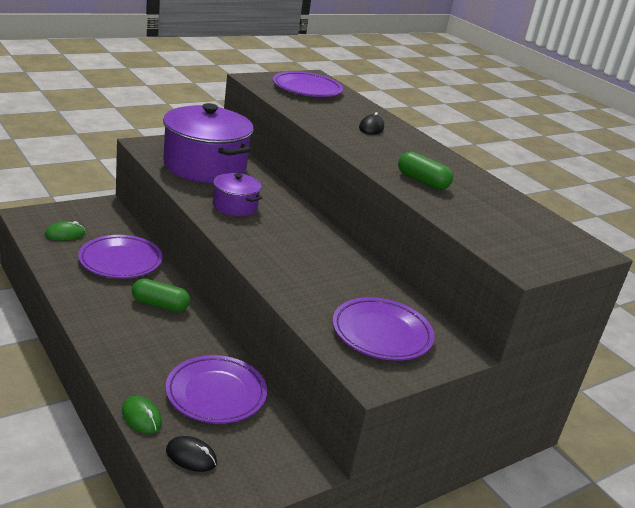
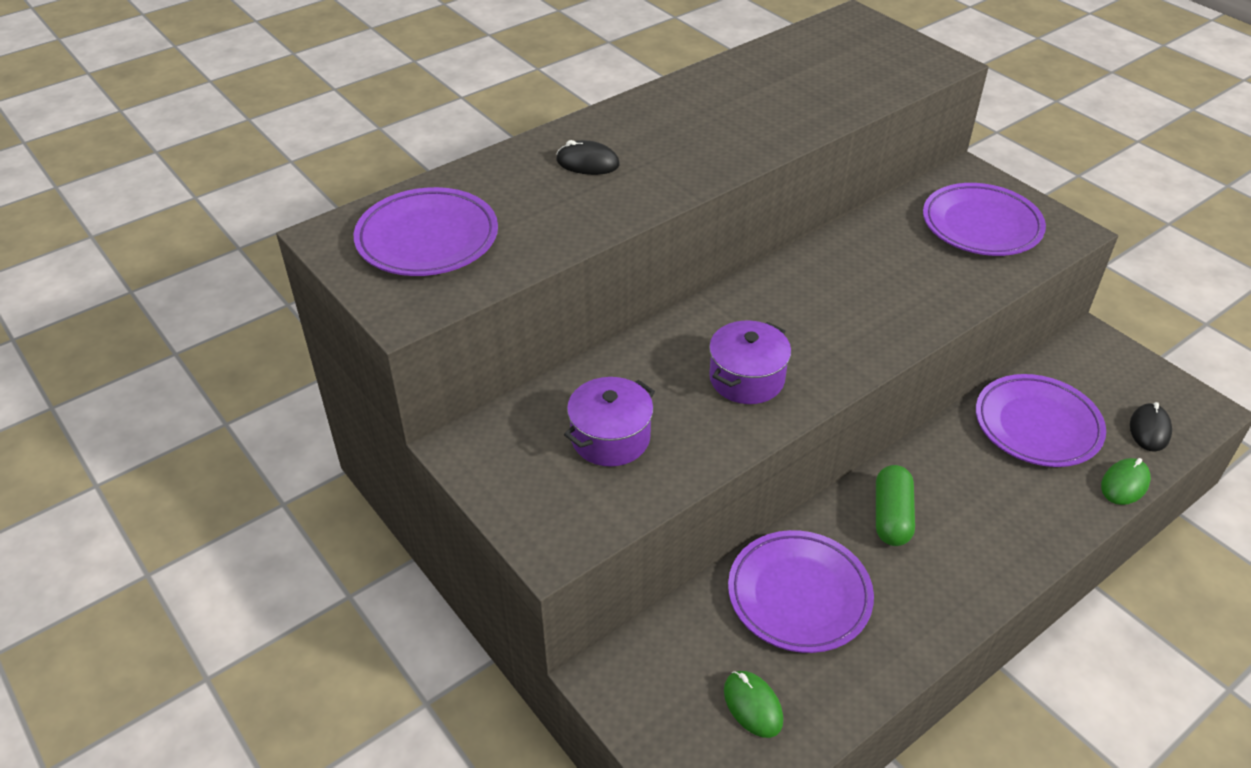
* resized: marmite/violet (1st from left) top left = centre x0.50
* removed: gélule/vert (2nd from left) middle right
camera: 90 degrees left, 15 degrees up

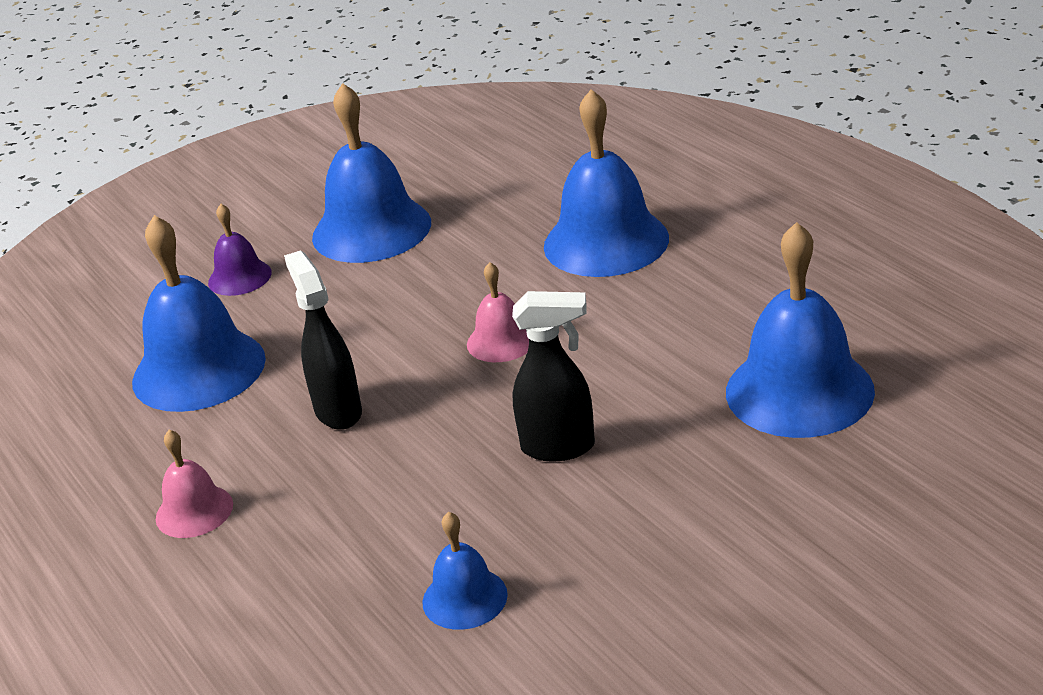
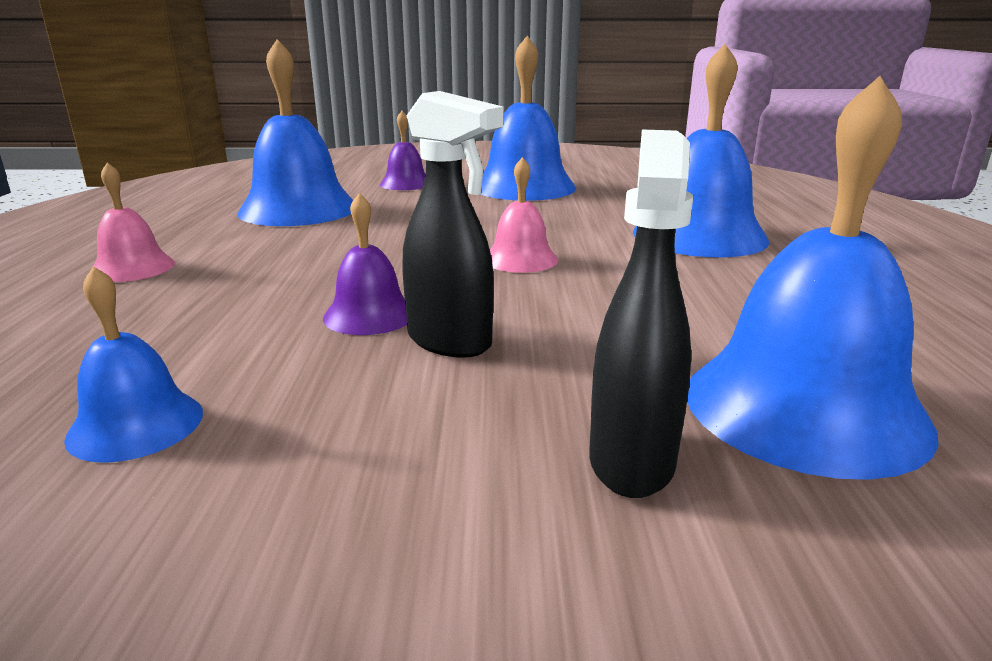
* moved: vaporisateur/noir (1st from left in the first image) middle left to vaporisateur/noir (2nd from left) centre
* added: cloche/violet (1st from left) centre
camera: 30 degrees right, 10 degrees down

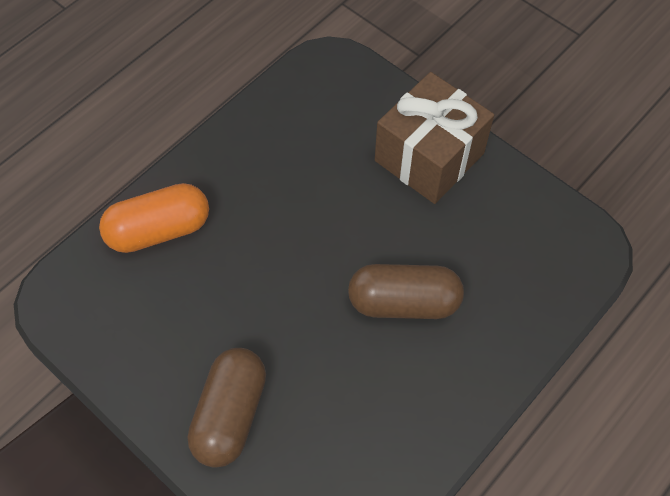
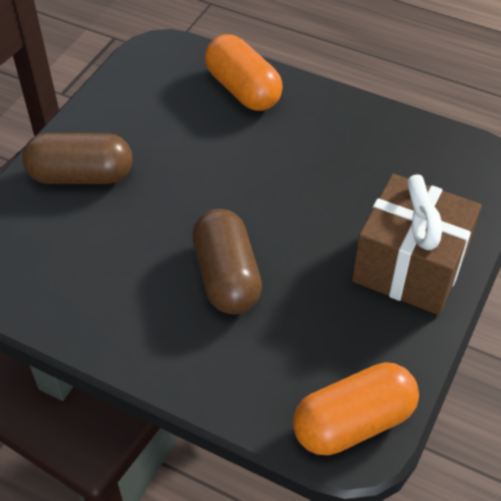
* added: gélule/orange (2nd from left) bottom right
camera: 75 degrees right, 10 degrees down

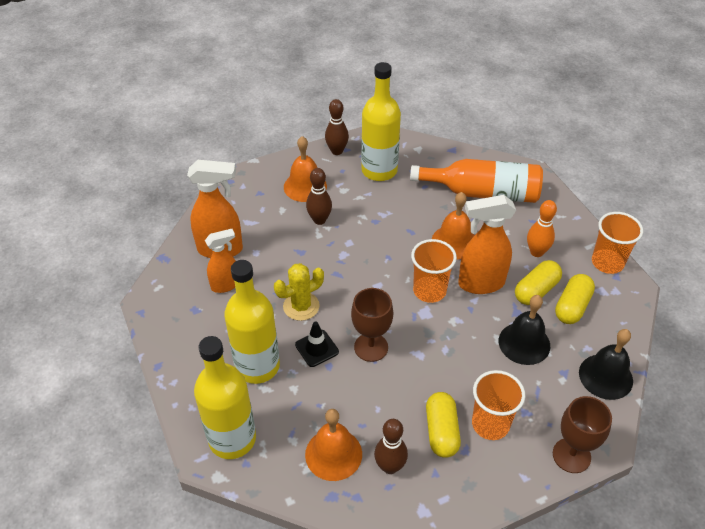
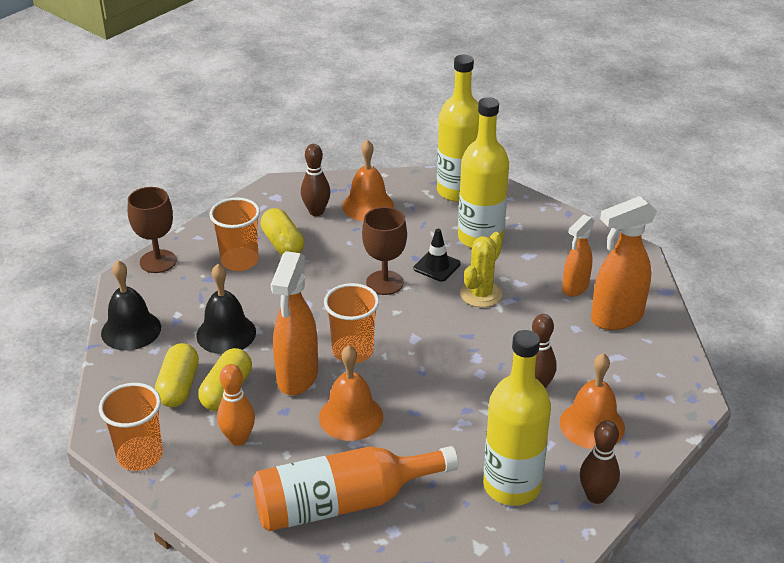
* turned: vaporisateur/orange (3rd from left in the first image) middle right = centre 135 degrees clockwise
camera: 155 degrees right, 10 degrees down

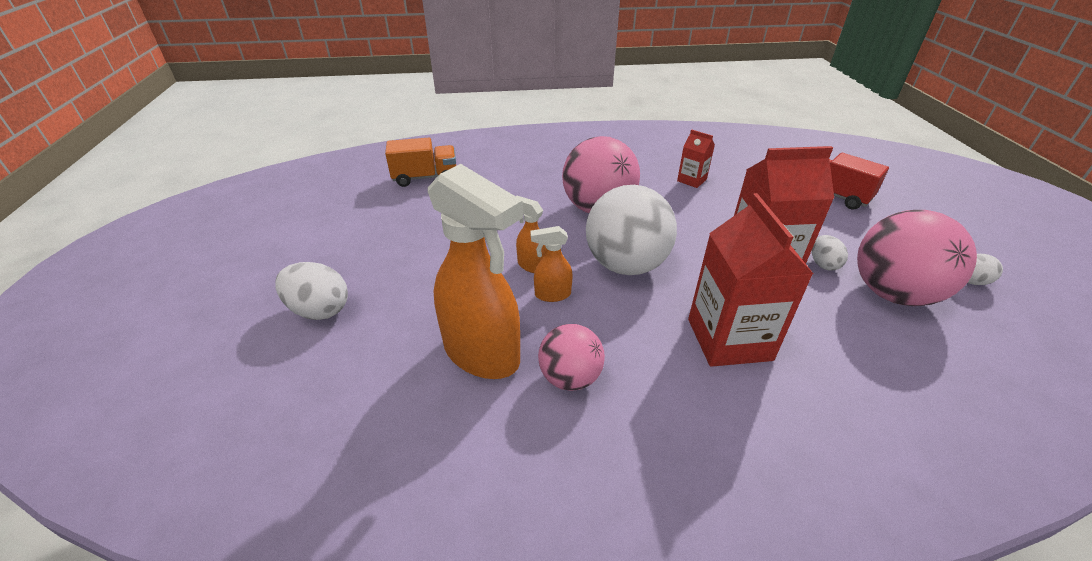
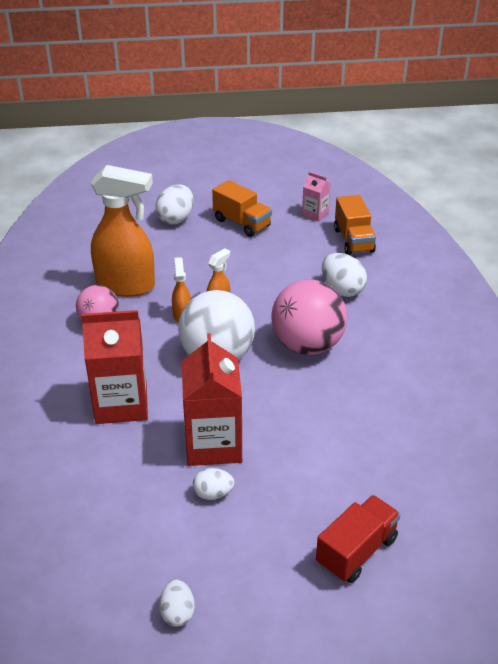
* removed: brique de lait/rouge (1st from left) top centre
* turned: vaporisateur/orange (1st from left) centre = middle left 120 degrees counterclockwise
* removed: balle/rose (3rd from left) middle right
* added: brique de lait/rose top centre
* added: camion/orange (1st from left) top centre
* added: œuf/blanc (4th from left) middle right
camera: 90 degrees right, 0 degrees up

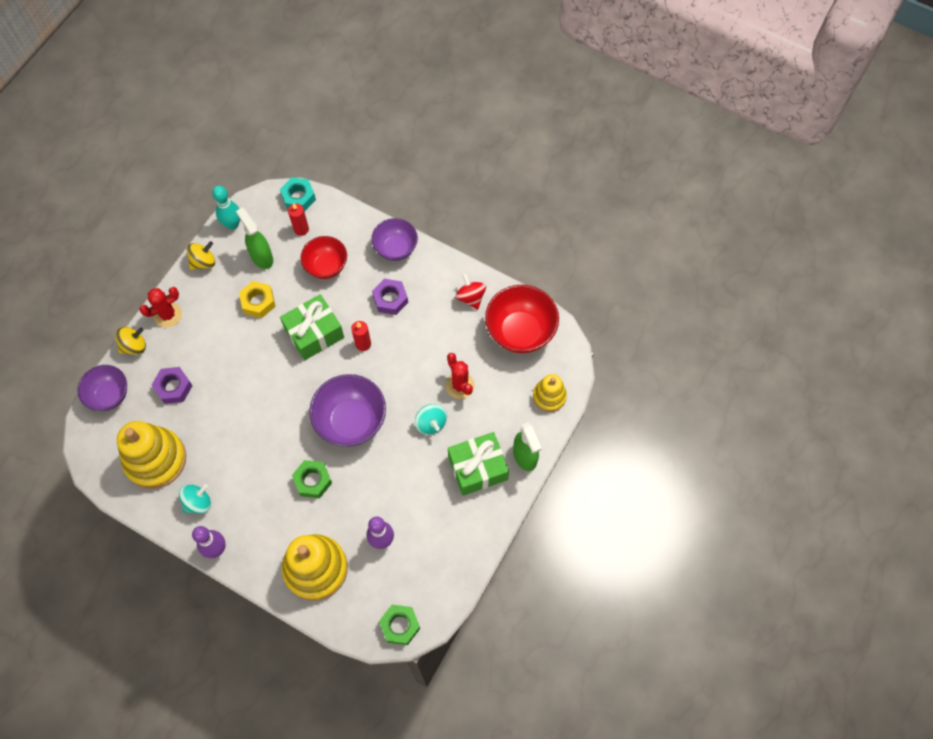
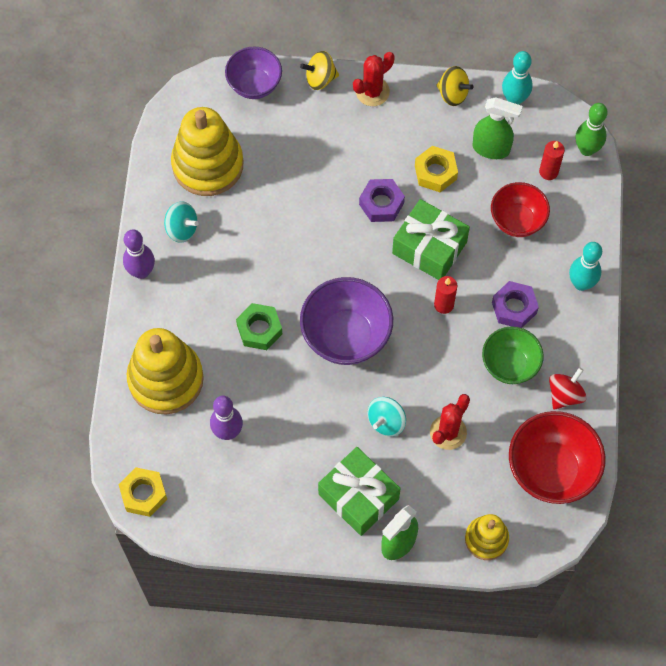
* replaced: écrou/turquoise top left to quille/vert top right
* turned: vaporisateur/vert (1st from left in the first image) top left = top right 75 degrees clockwise
* replaced: bol/violet (3rd from left) top centre to quille/turquoise (2nd from left) middle right
* turned: cactus/rouge (1st from left) middle left = top centre 75 degrees counterclockwise
* turned: toupie/jaune (1st from left) middle left = top centre 135 degrees clockwise
* moved: écrou/violet (1st from left) middle left to top centre
* recoloured: écrou/vert (2nd from left) bottom centre to écrou/jaune (1st from left) bottom left
* added: bol/vert middle right
camera: 65 degrees right, 0 degrees up

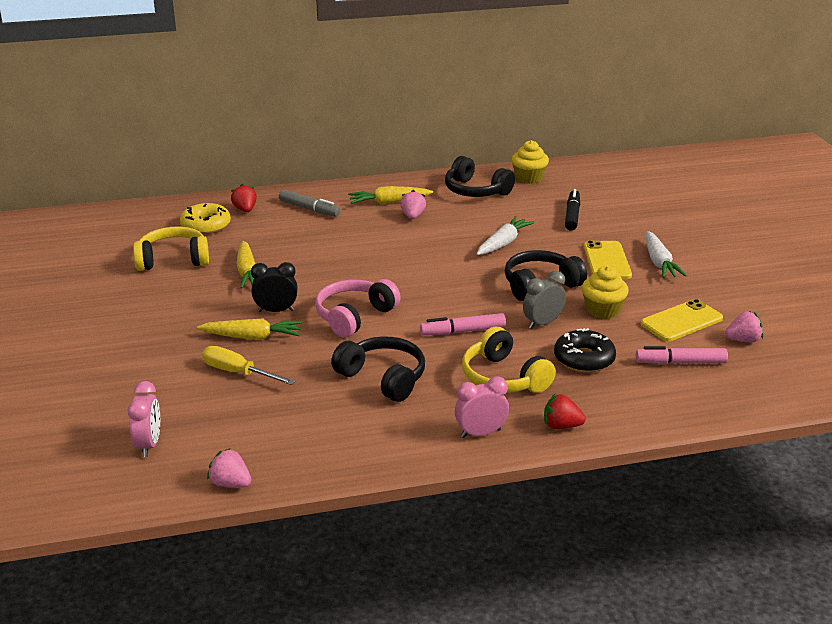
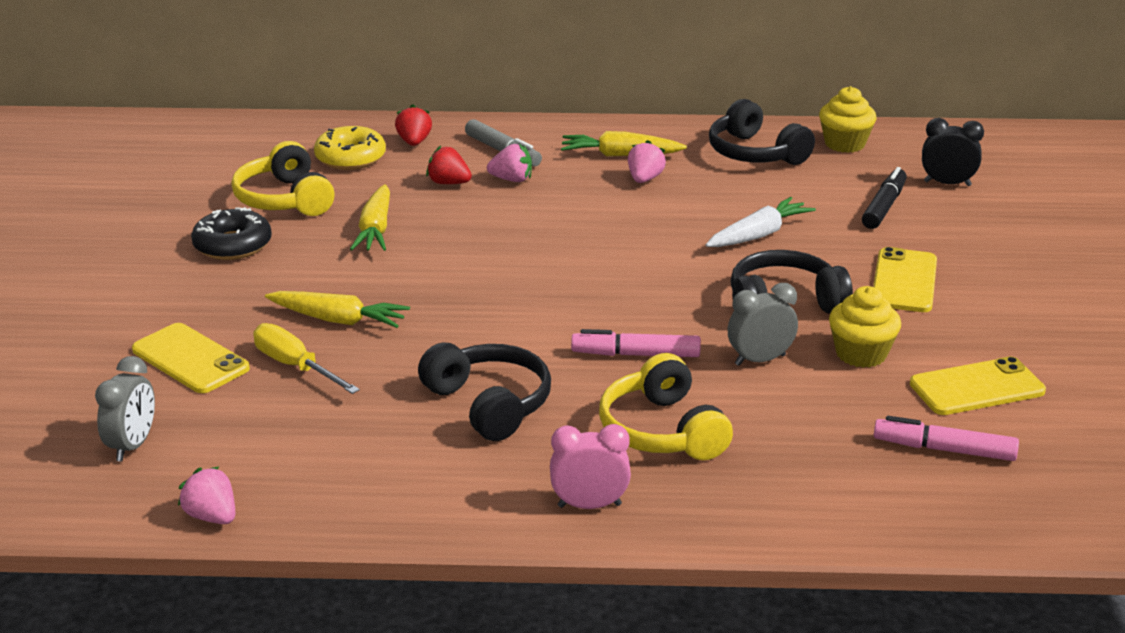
* turned: casque audio/jaune (1st from left) middle left = top left 120 degrees counterclockwise
* removed: carotte/blanc (2nd from left) middle right
* moved: réveil/noir middle left to top right
* removed: casque audio/rose centre
* moved: fraise/rose (3rd from left in the first image) middle right to fraise/rose (2nd from left) top centre
* moved: beignet/noir middle right to middle left
* recoloured: réveil/rose (1st from left) bottom left to réveil/gris (1st from left) middle left
* moved: fraise/rouge (2nd from left) middle right to top centre
* added: téléphone/jaune (1st from left) middle left
camera: 15 degrees right, 0 degrees up

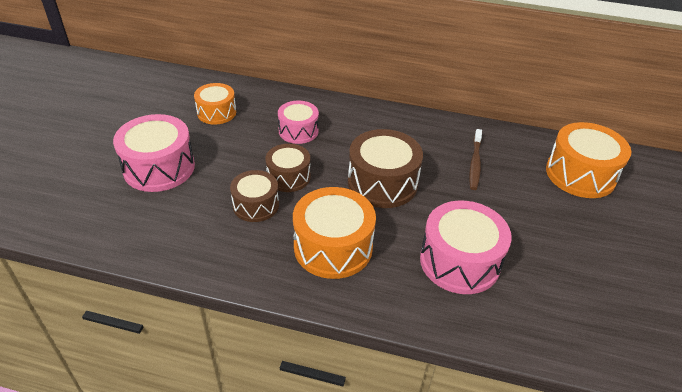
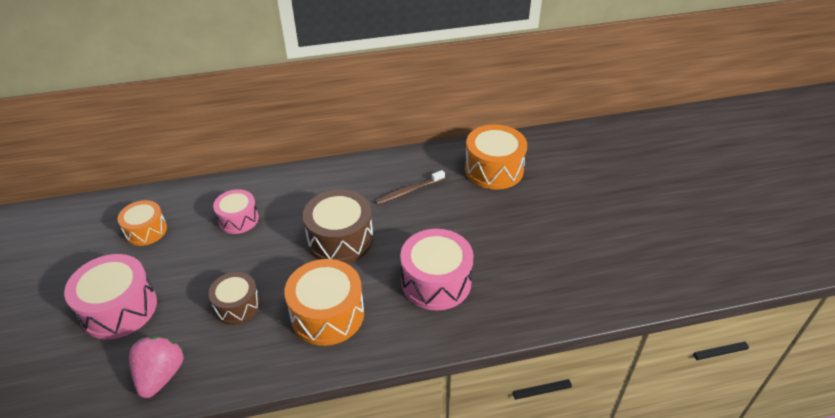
* turned: brosse à dents/marron middle right = centre 75 degrees clockwise
* removed: tambour/marron (2nd from left) centre
* added: fraise/rose bottom left
camera: 25 degrees left, 0 degrees up

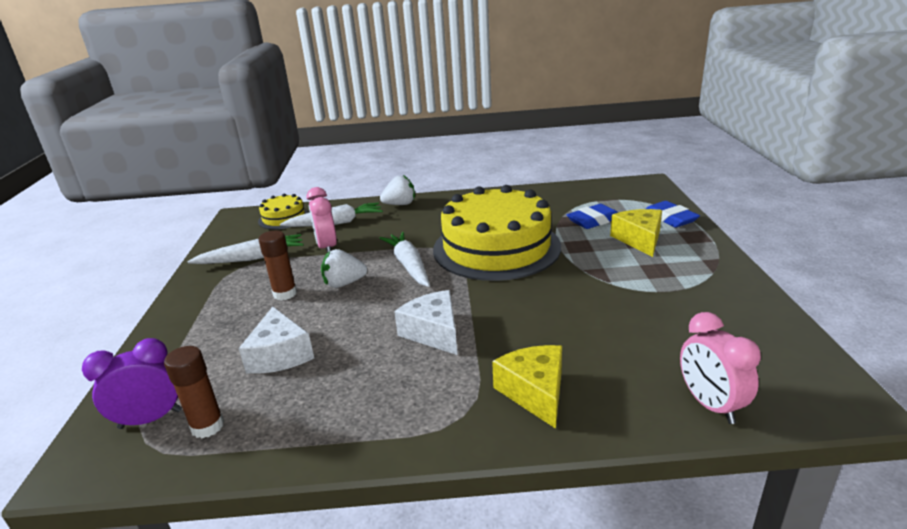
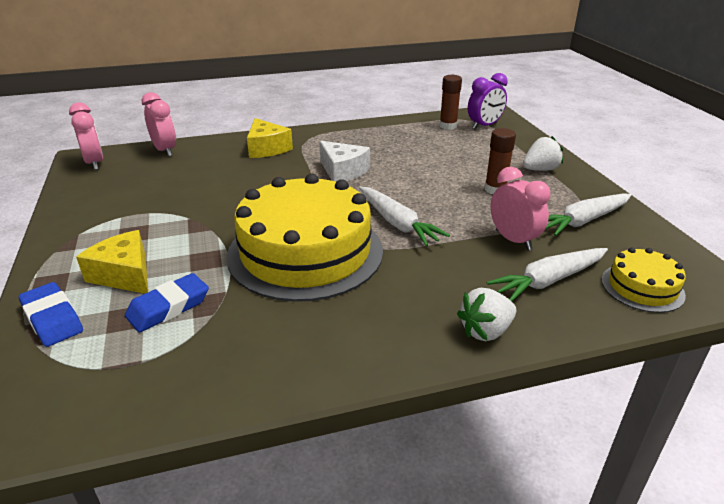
* turned: fromage/jaune (2nd from left in the first image) middle right = middle left 150 degrees clockwise
* moved: fraise/blanc (1st from left in the first image) centre to fraise/blanc (2nd from left) top right
* removed: fromage/blanc (1st from left) middle left
* added: réveil/rose (1st from left) top left
camera: 165 degrees right, 5 degrees up

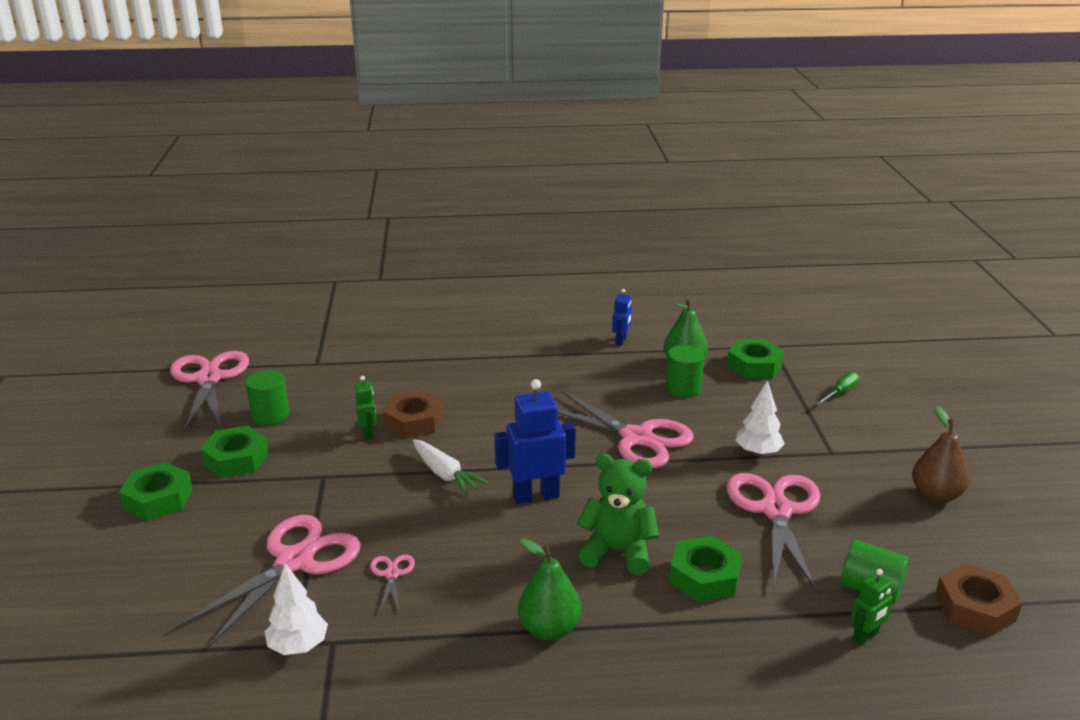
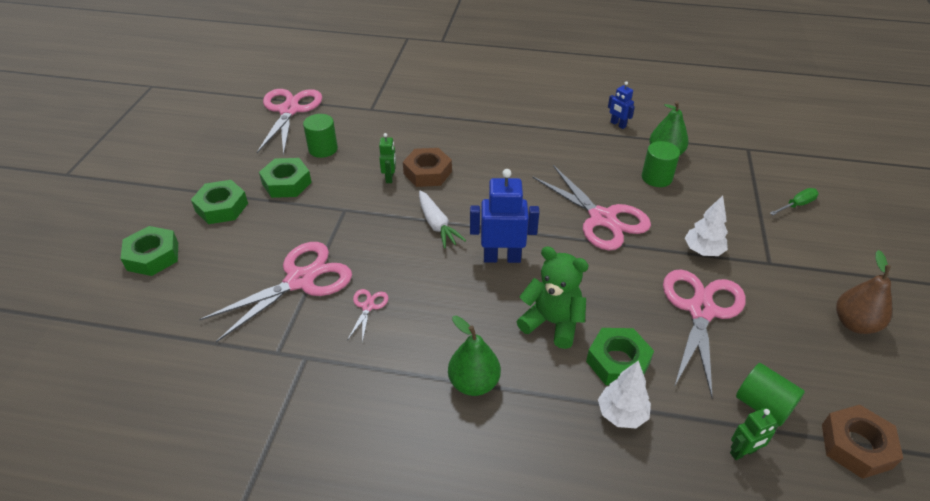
* turned: robot/bleu (2nd from left) centre = top right 105 degrees clockwise
* moved: écrou/vert (4th from left in the first image) middle right to écrou/vert (1st from left) middle left
* moved: arbre/blanc (1st from left) bottom left to bottom right
camera: 15 degrees right, 15 degrees up

